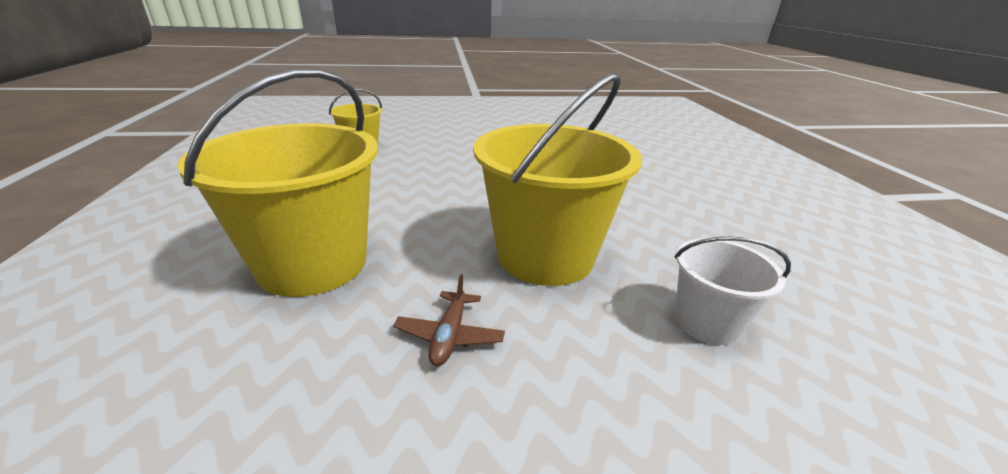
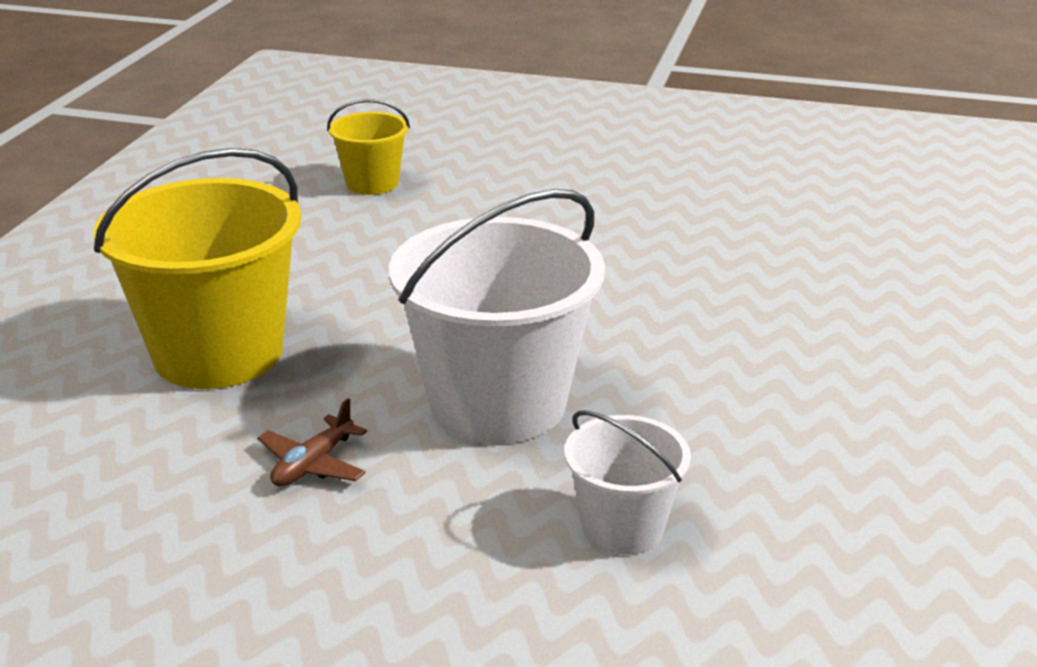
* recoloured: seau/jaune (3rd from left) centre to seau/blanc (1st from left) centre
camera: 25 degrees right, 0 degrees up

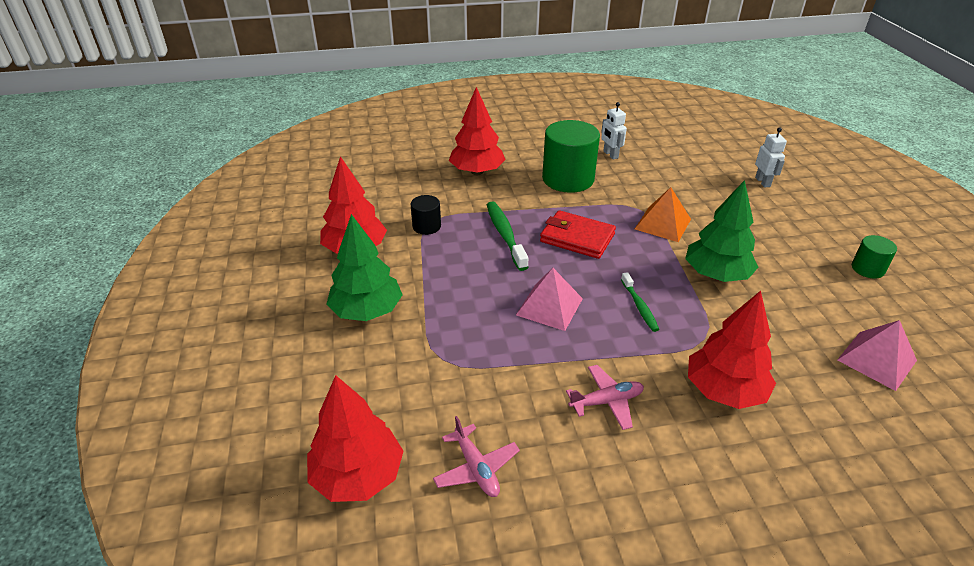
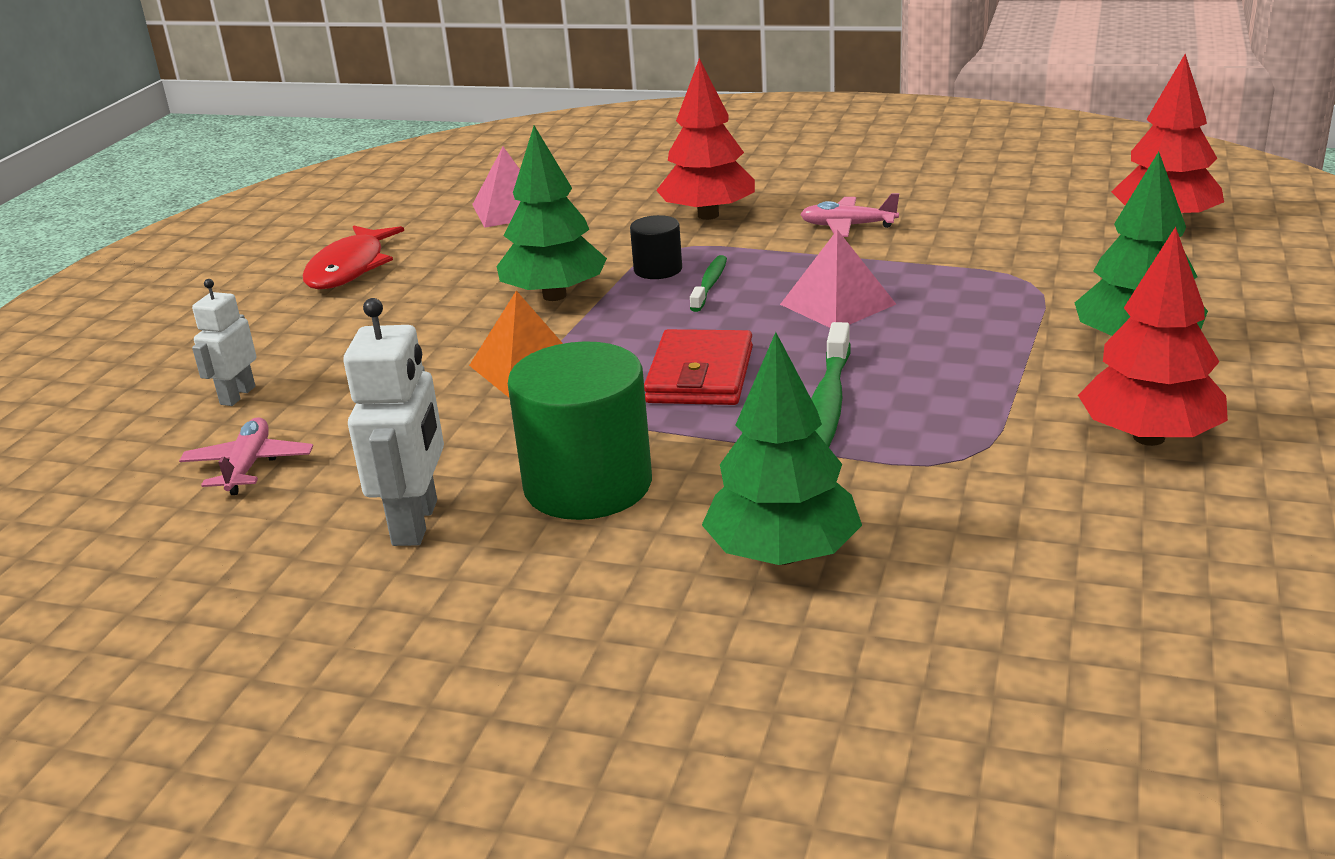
* recoloured: arbre/rouge (3rd from left) top centre to arbre/vert (2nd from left) centre
* resized: robot/blanc (1st from left in the first image) top centre = middle left x1.63
* moved: cylindre/noir centre to top centre
* turned: portefeuille/rouge centre = centre 45 degrees clockwise
* replaced: cylindre/vert (2nd from left) middle right to poisson/rouge top left
* moved: avion/rose (1st from left) bottom centre to middle left
camera: 150 degrees left, 10 degrees down

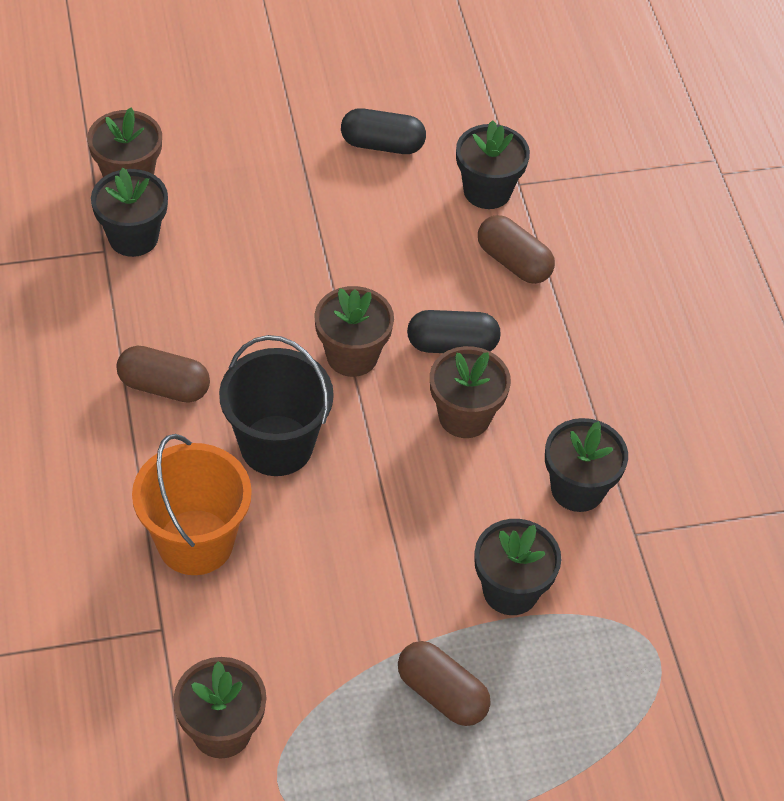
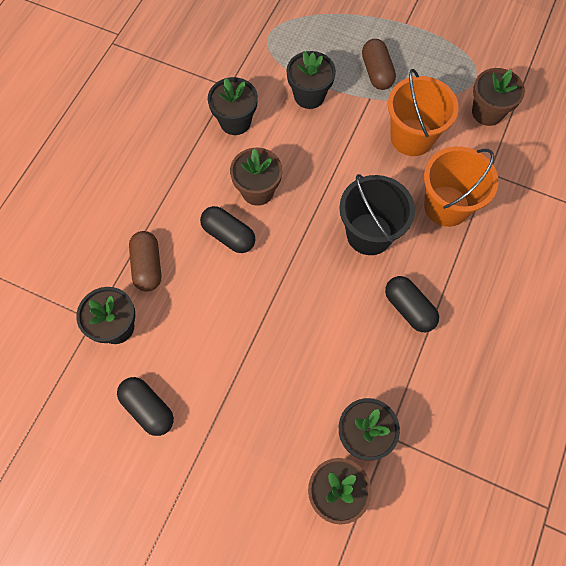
* removed: pot de fleurs/marron (3rd from left) centre
* recoloured: gélule/marron (1st from left) middle left to gélule/noir (3rd from left) middle right
* added: seau/orange (1st from left) top right
camera: 140 degrees left, 15 degrees up

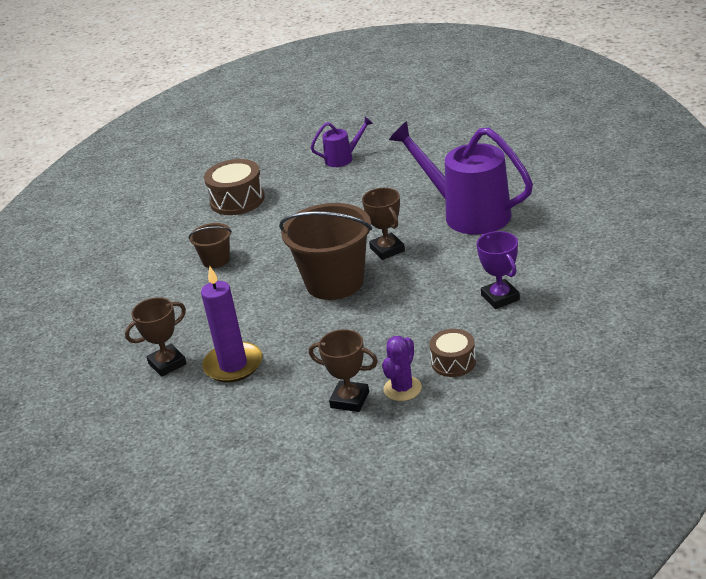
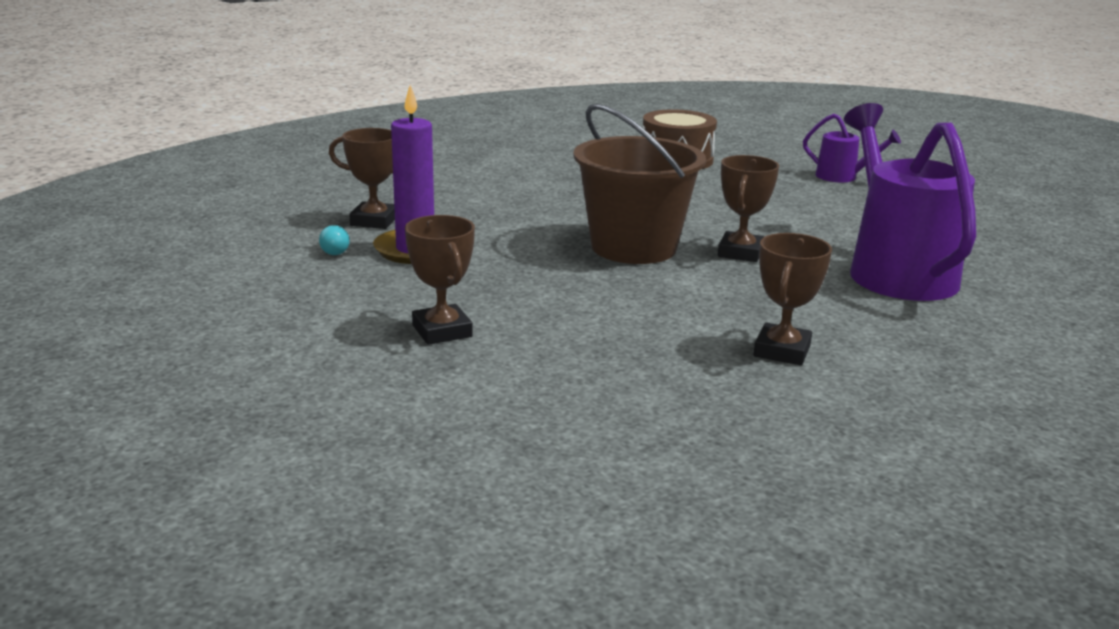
* removed: seau/marron (1st from left) middle left
* recoloured: trophée/violet middle right to trophée/marron (4th from left) middle right
* removed: tambour/marron (2nd from left) centre
* removed: cactus/violet centre
* added: ampoule/turquoise middle left
camera: 40 degrees right, 10 degrees down

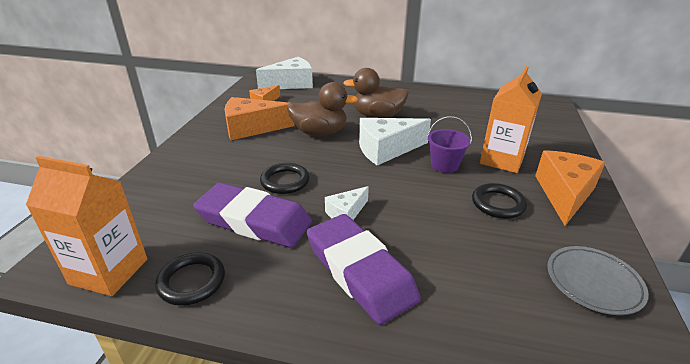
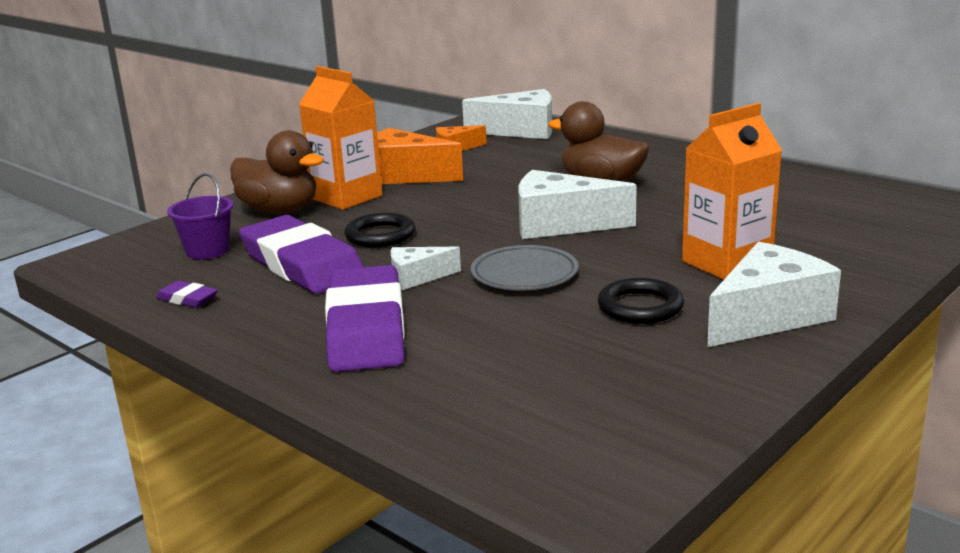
* moved: canard/marron (1st from left) top centre to top left
* moved: seau/violet centre to middle left
* recoloured: fromage/orange (3rd from left) middle right to fromage/blanc (4th from left) middle right
* moved: brique de lait/orange (1st from left) middle left to top centre
* moved: assiette/gris bottom right to centre
* replaced: anneau/noir (1st from left) bottom left to gomme/violet (1st from left) middle left
camera: 30 degrees right, 10 degrees down

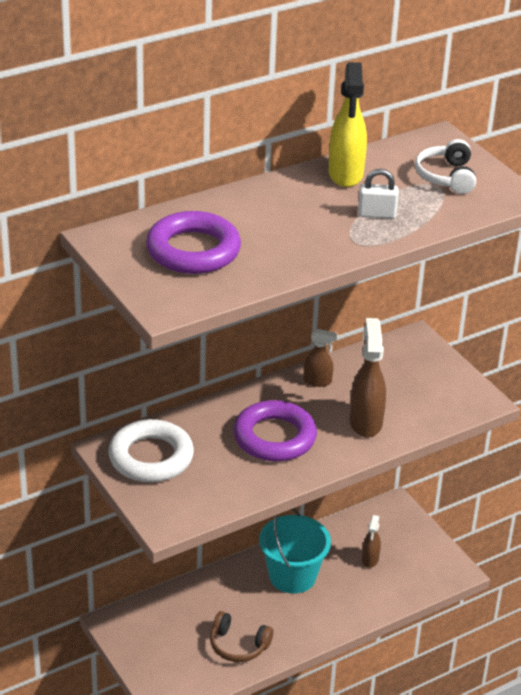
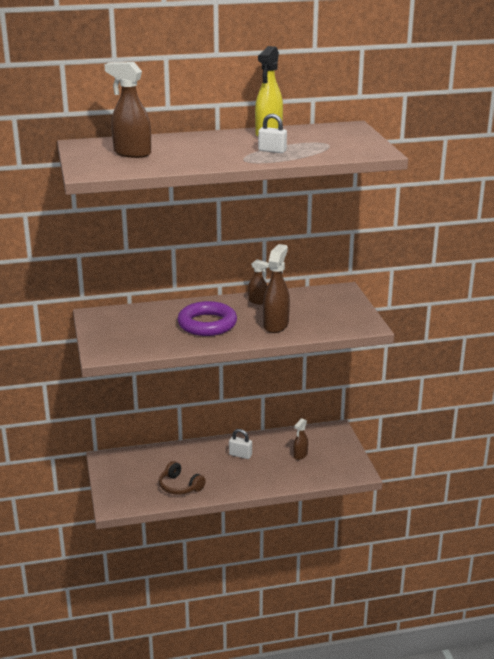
* removed: casque audio/blanc top right
* replaced: anneau/violet (1st from left) centre to vaporisateur/marron (1st from left) top left
* removed: anneau/blanc middle left
* replaced: seau/turquoise bottom centre to cadenas/blanc (1st from left) bottom centre
camera: 20 degrees right, 10 degrees down

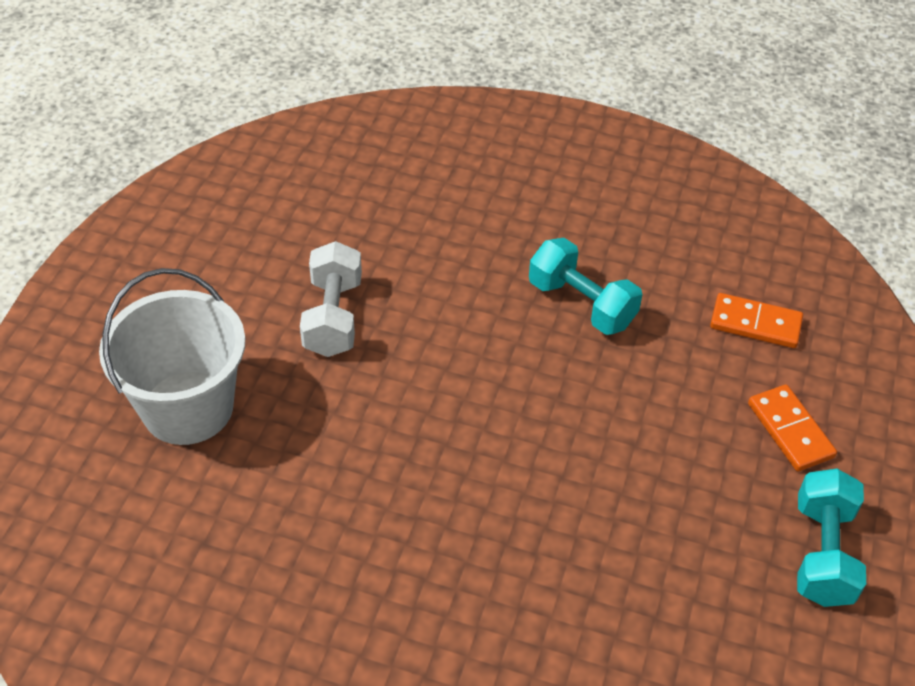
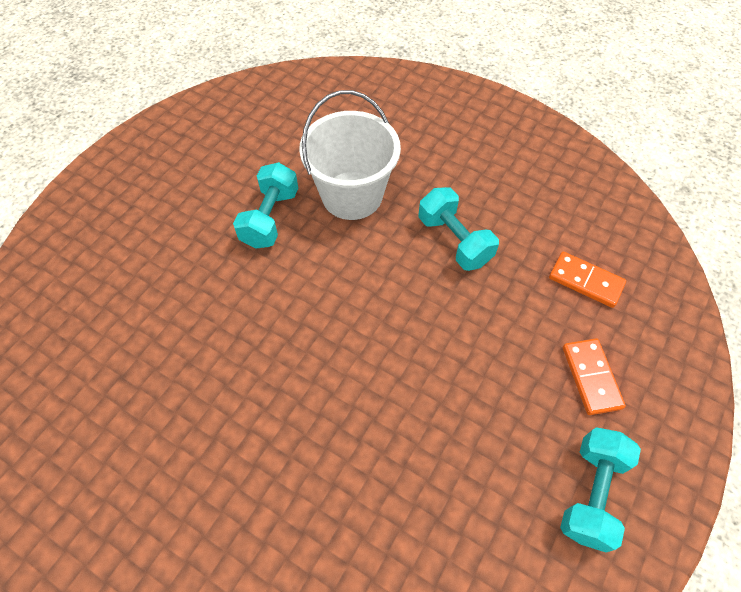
* recoloured: haltère/blanc centre to haltère/turquoise (1st from left) centre
* moved: seau/blanc middle left to top centre
camera: 15 degrees right, 10 degrees up

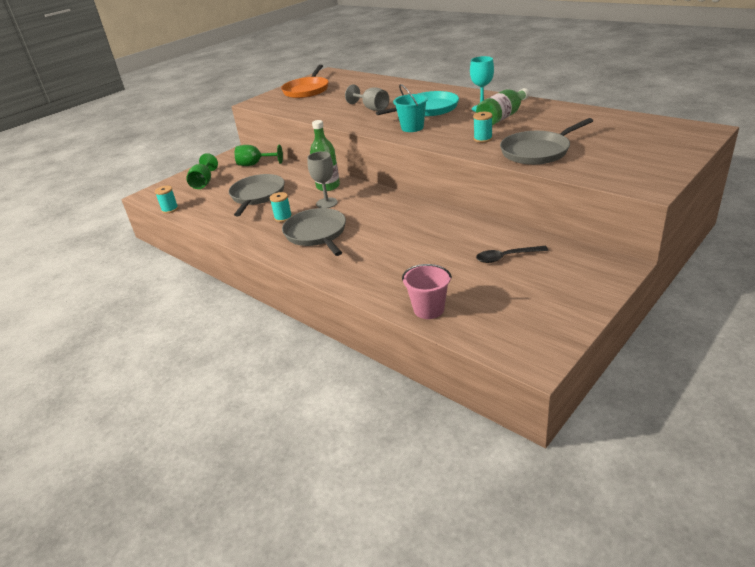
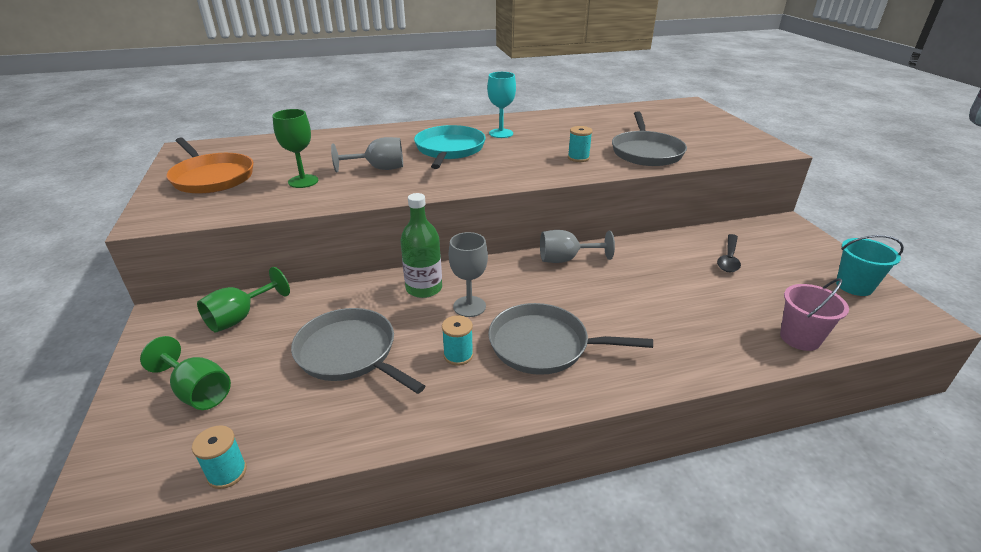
* moved: seau/turquoise top centre to middle right
* removed: bouteille/vert (2nd from left) top centre
* added: verre à pied/vert (3rd from left) top left
* added: verre à pied/gris (3rd from left) centre
camera: 60 degrees left, 0 degrees up

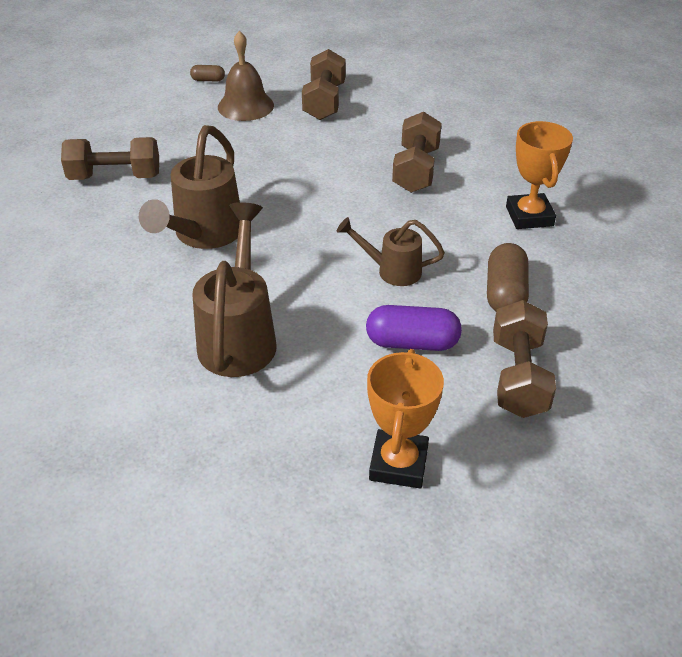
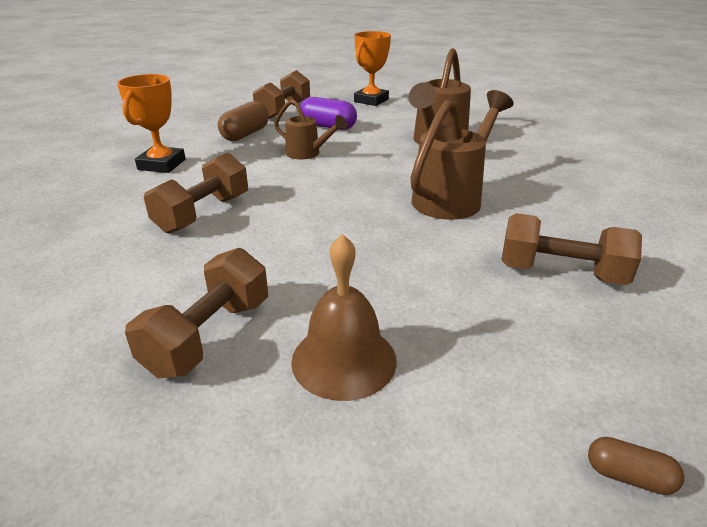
* moved: gélule/marron (1st from left in the first image) top left to gélule/marron (2nd from left) bottom right
camera: 160 degrees left, 10 degrees down

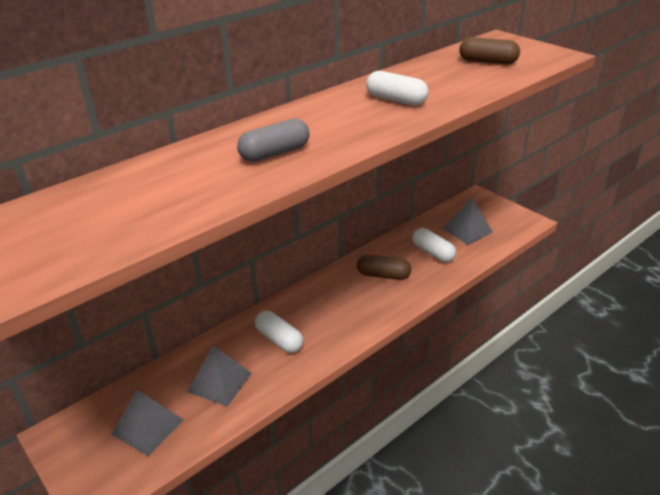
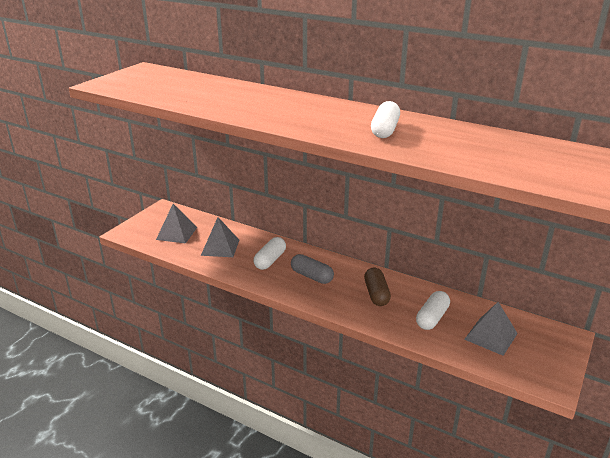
* removed: gélule/marron (2nd from left) top right
* moved: gélule/gris top centre to centre
camera: 70 degrees right, 5 degrees down

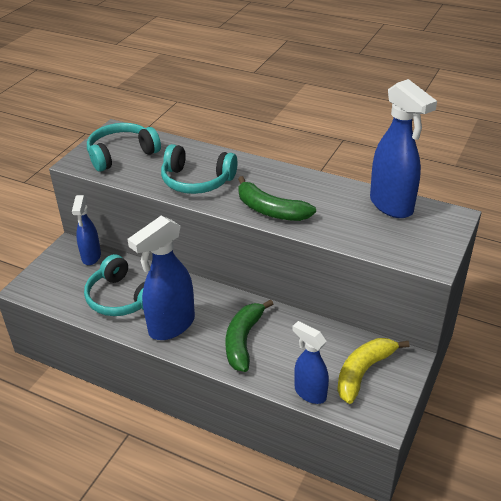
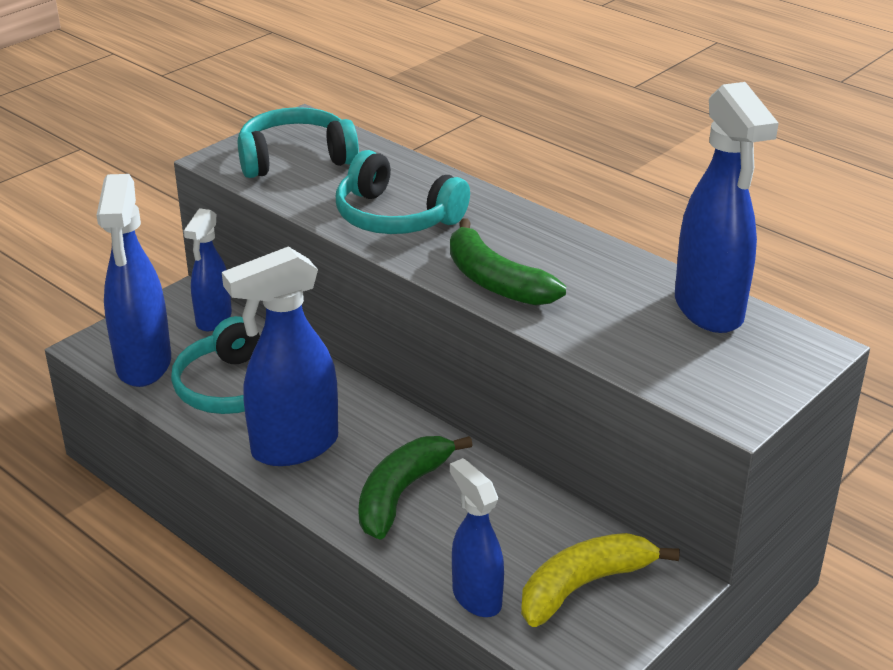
* added: vaporisateur/bleu (1st from left) middle left
camera: 15 degrees right, 5 degrees down

